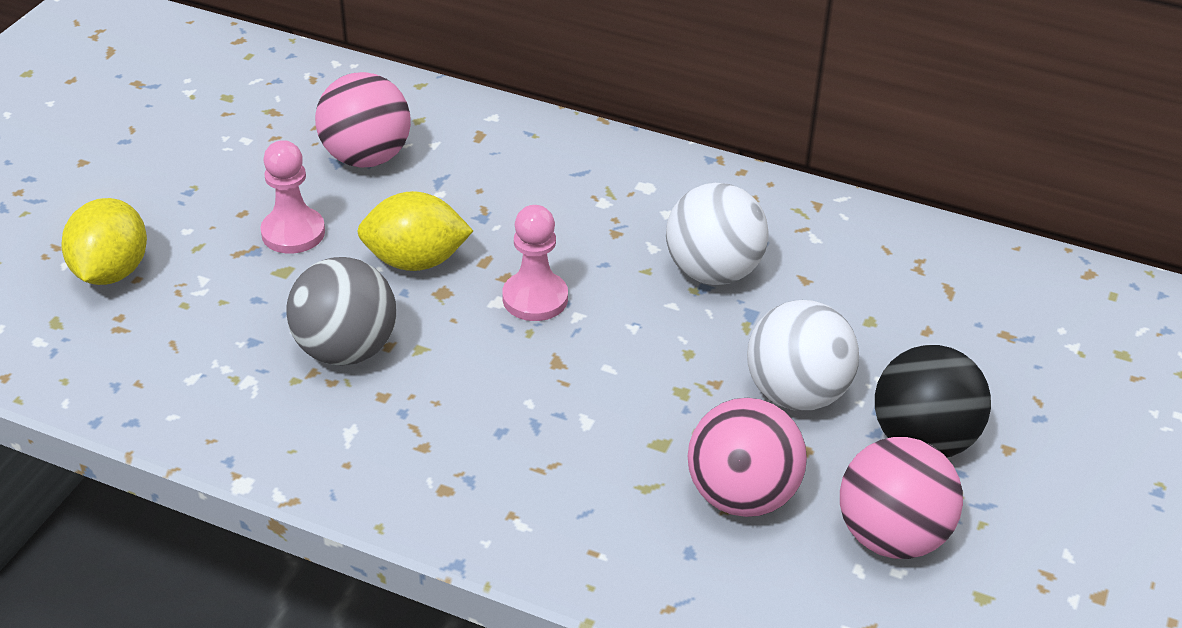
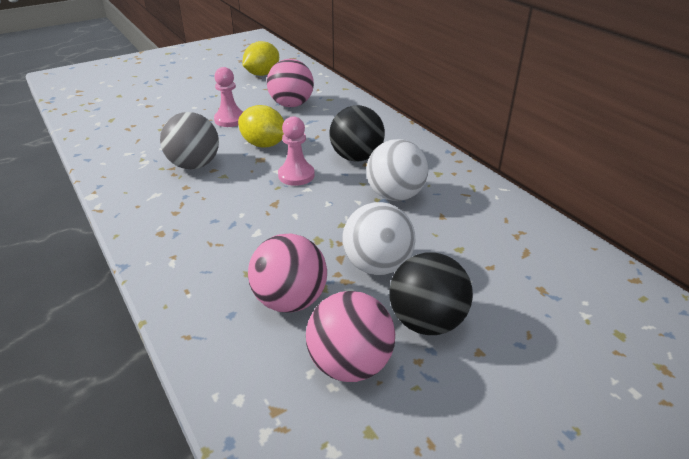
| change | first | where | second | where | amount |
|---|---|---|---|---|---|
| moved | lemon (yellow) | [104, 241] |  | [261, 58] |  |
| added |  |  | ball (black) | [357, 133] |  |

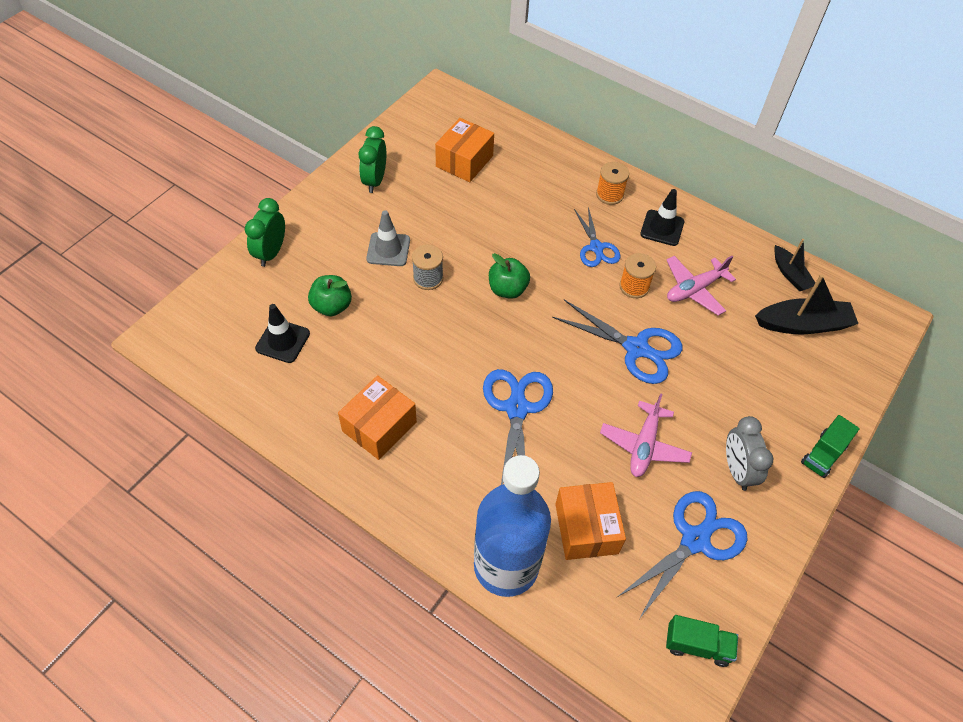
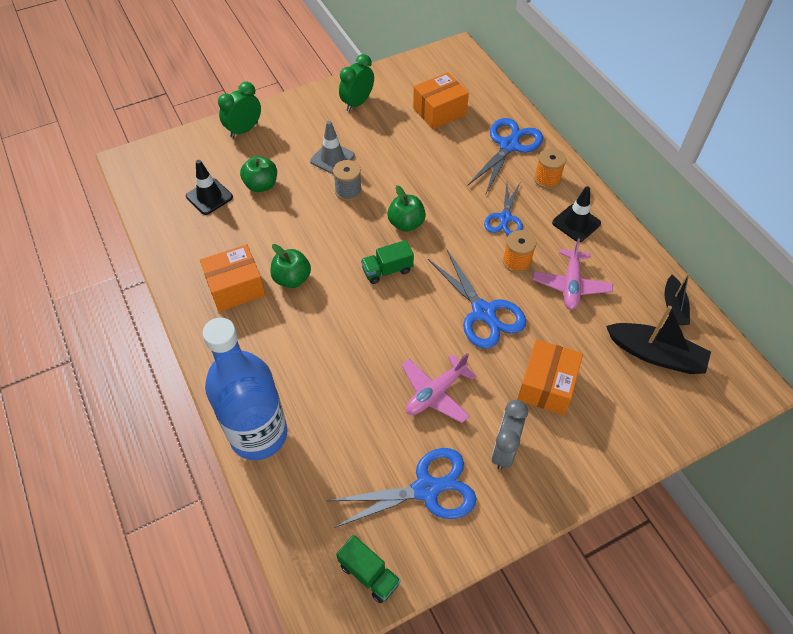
| change | first | where | second | where | amount |
|---|---|---|---|---|---|
| turned | plane (pink) | [701, 286] |  | [573, 274] | 75 degrees counterclockwise |
| moved | scissors (blue) | [518, 427] |  | [505, 156] |  |
| moved | truck (green) | [830, 446] |  | [387, 262] |  |
| moved | box (orange) | [590, 521] |  | [550, 377] |  |
| added |  |  | apple (green) | [290, 266] |  |

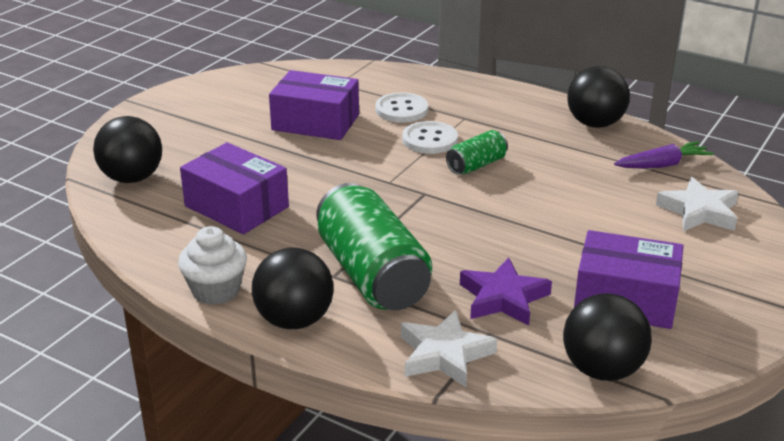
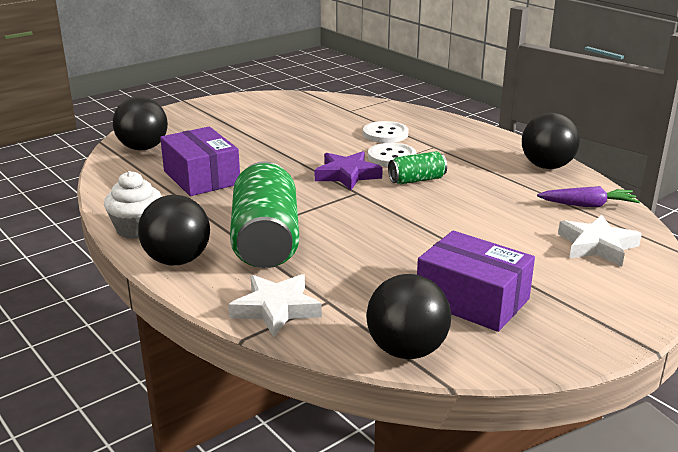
| change | first | where | second | where | amount |
|---|---|---|---|---|---|
| removed | box (purple) | [314, 105] |  |  |  |
| moved | star (purple) | [506, 292] |  | [349, 170] |  |

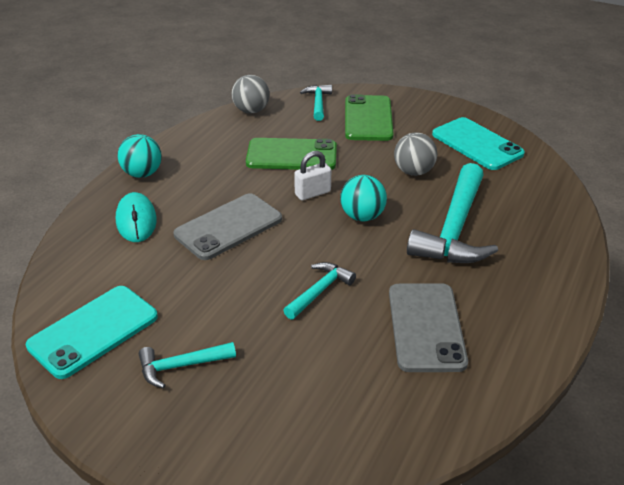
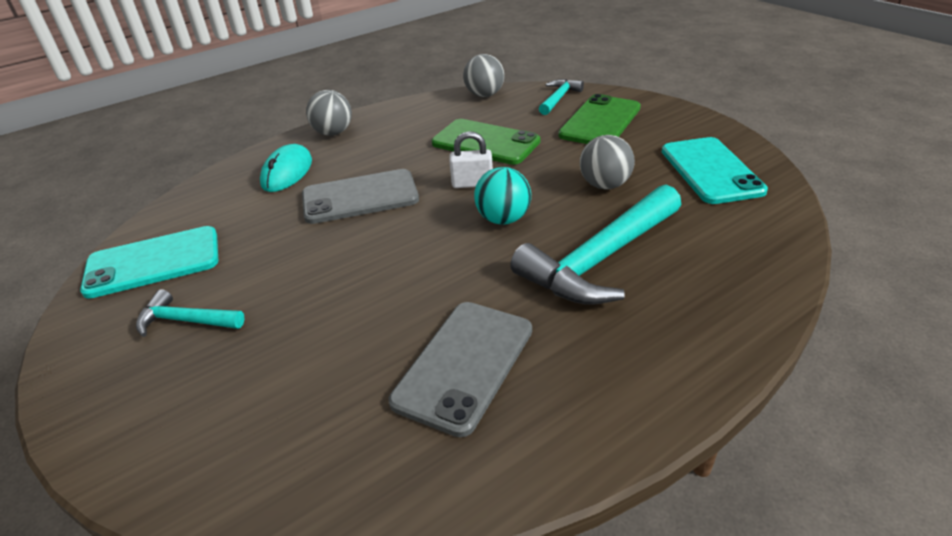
| change | first | where | second | where | amount |
|---|---|---|---|---|---|
| recoloured | ball (turquoise) | [139, 156] | ball (grey) | [329, 113] |  |
| removed | hammer (turquoise) | [319, 291] |  |  |  |

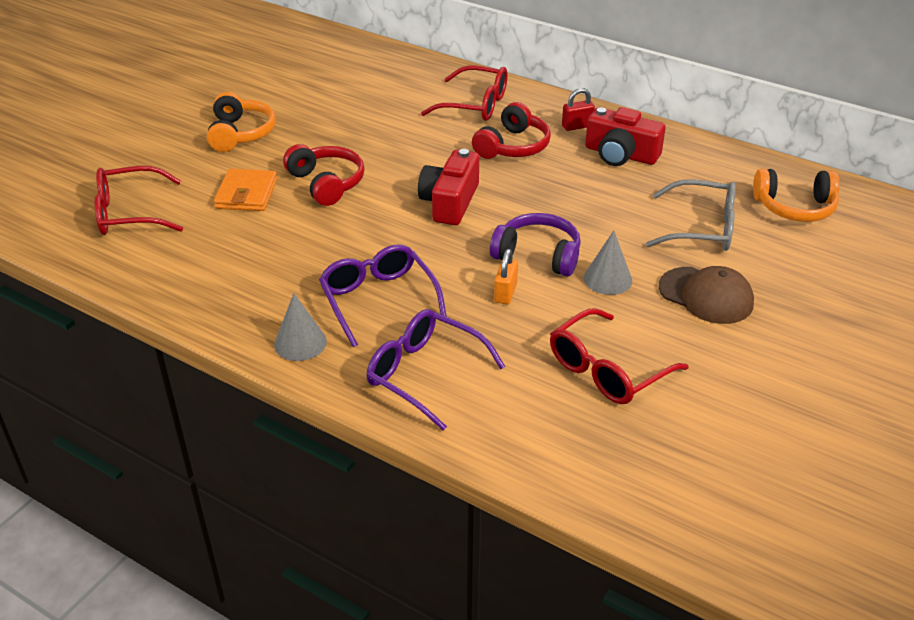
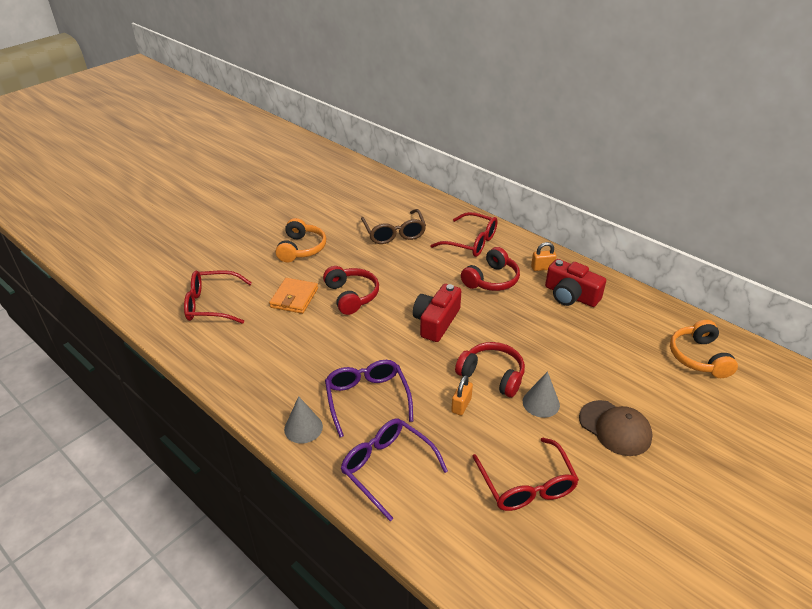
| change | first | where | second | where | amount |
|---|---|---|---|---|---|
| recoloured | padlock (red) | [578, 109] | padlock (orange) | [544, 256] |  |
| turned | headphones (orange) | [796, 195] |  | [704, 349] | 75 degrees clockwise |
| removed | glasses (grey) | [691, 215] |  |  |  |
| recoloured | headphones (purple) | [535, 244] | headphones (red) | [490, 369] |  |
| turned | glasses (red) | [619, 356] |  | [525, 474] | 75 degrees counterclockwise |
| added |  |  | glasses (brown) | [393, 226] |  |

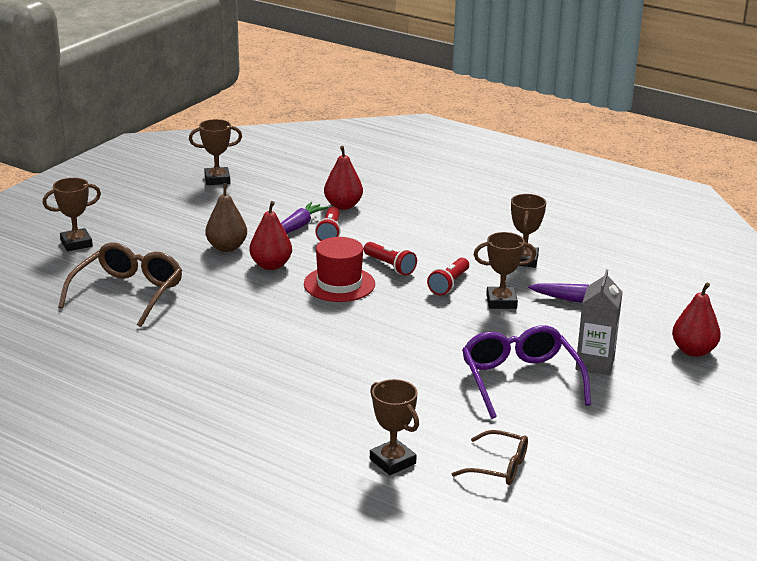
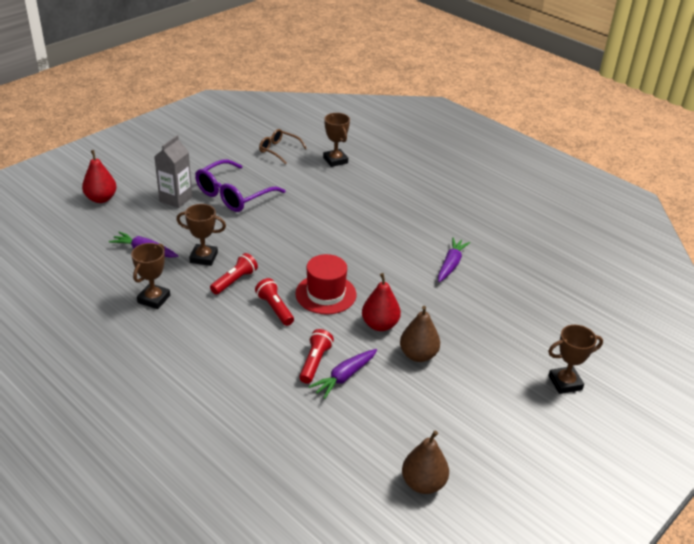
| change | first | where | second | where | amount |
|---|---|---|---|---|---|
| replaced | trophy (brown) | [215, 152] | pear (brown) | [425, 462] |  |
| removed | pear (red) | [343, 178] |  |  |  |
| removed | glasses (brown) | [120, 284] |  |  |  |
| turned | glasses (purple) | [526, 372] |  | [240, 185] | 45 degrees clockwise |
| added |  |  | carrot (purple) | [454, 260] |  |

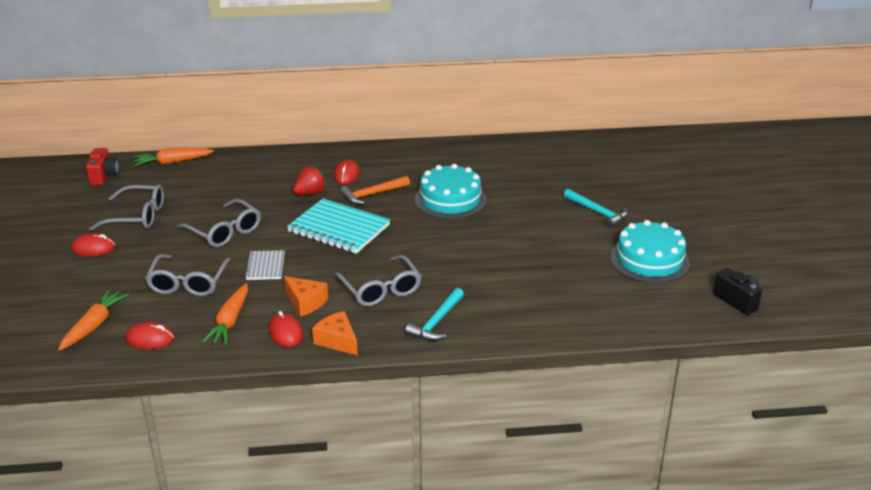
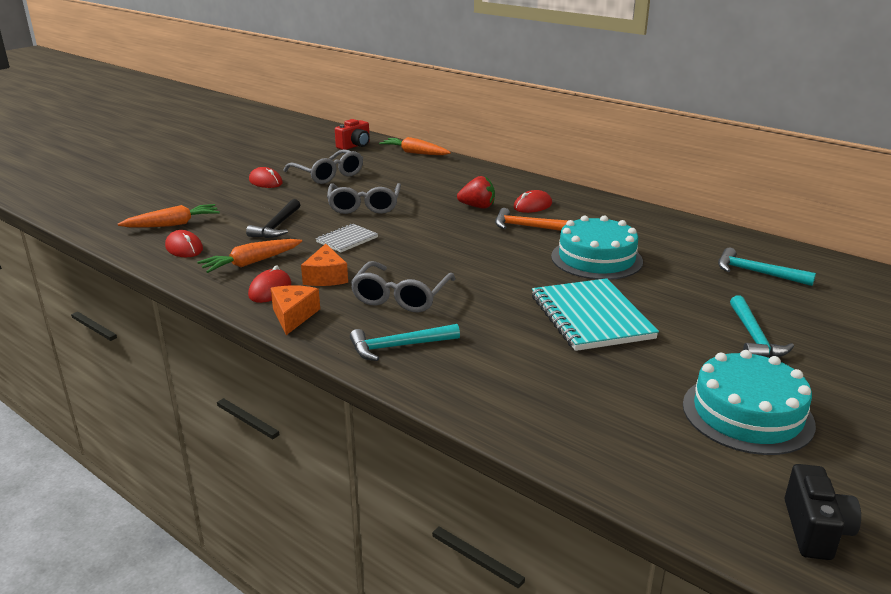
| change | first | where | second | where | amount |
|---|---|---|---|---|---|
| moved | notebook (turquoise) | [338, 226] |  | [595, 314] |  |
| replaced | glasses (grey) | [188, 275] | hammer (black) | [273, 218] |  |
| added |  |  | hammer (turquoise) | [767, 267] |  |

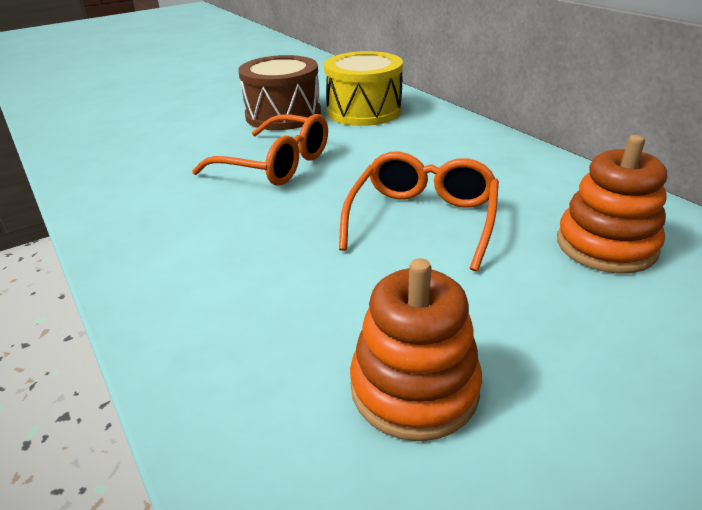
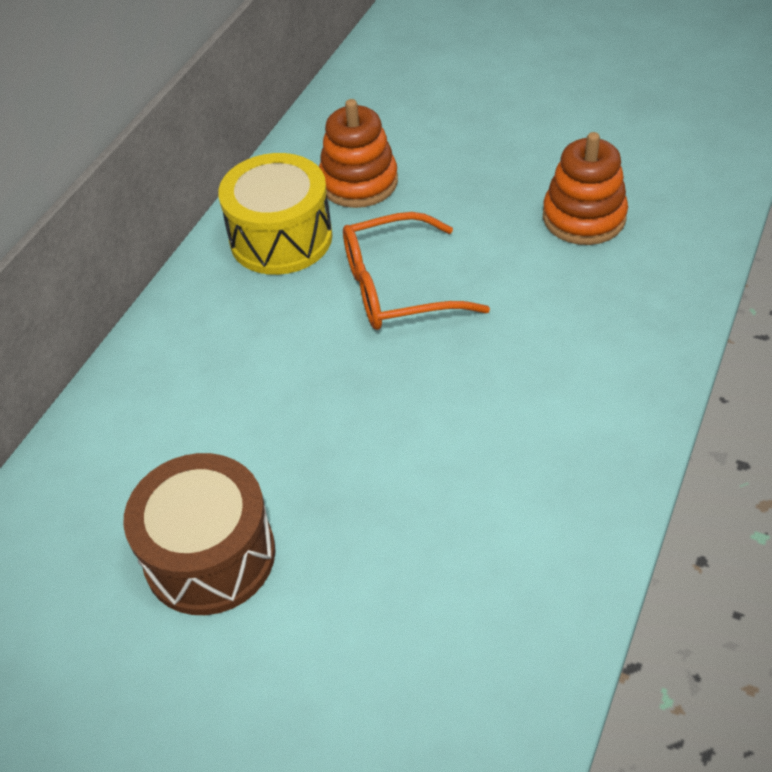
| change | first | where | second | where | amount |
|---|---|---|---|---|---|
| moved | drum (yellow) | [363, 88] |  | [275, 214] |  |
| removed | glasses (orange) | [260, 150] |  |  |  |

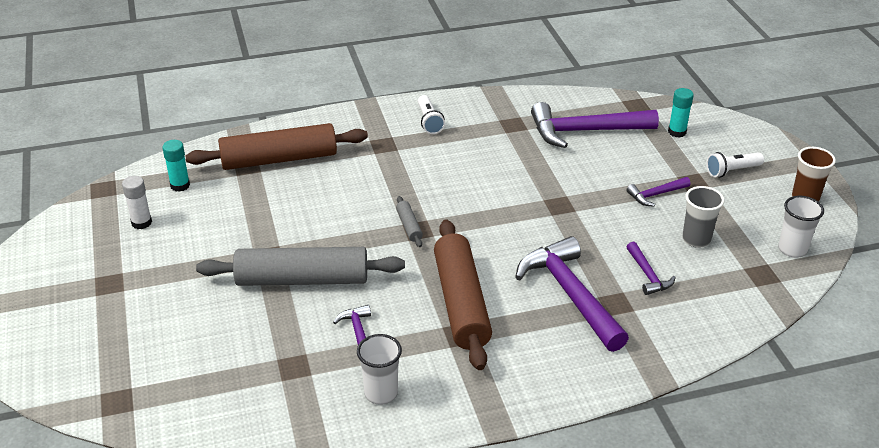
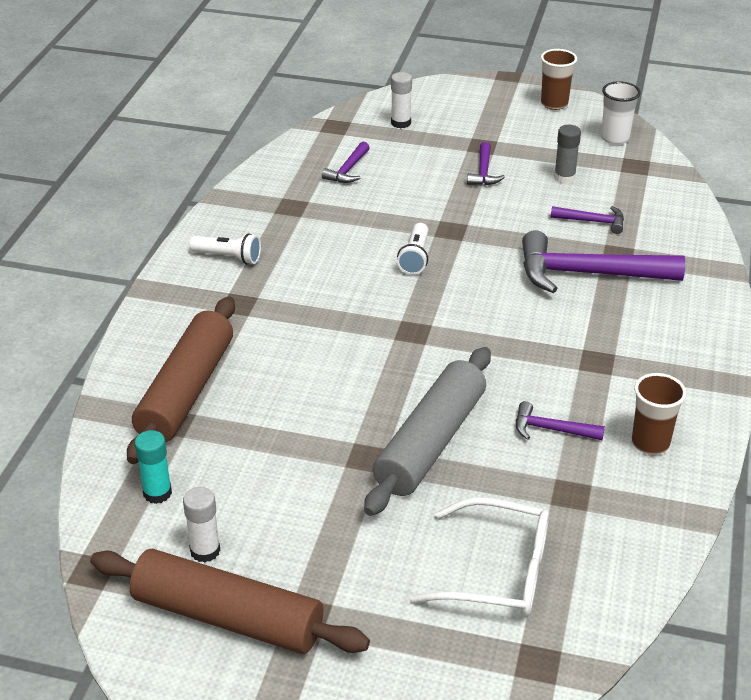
| change | first | where | second | where | amount |
|---|---|---|---|---|---|
| recoloured | glue stick (turquoise) | [681, 113] | glue stick (white) | [401, 100] |  |
| resized | hammer (purple) | [595, 125] |  | [346, 162] | x0.48 |
| moved | flashlight (white) | [735, 164] |  | [413, 249] |  |
| replaced | cup (grey) | [703, 217] | glue stick (grey) | [567, 154] |  |
| removed | rolling pin (grey) | [409, 221] |  |  |  |
| moved | rolling pin (brown) | [463, 294] |  | [230, 601] |  |
| recoloured | cup (white) | [379, 369] | cup (brown) | [659, 414] |  |
| added |  |  | glasses (white) | [479, 557] |  |

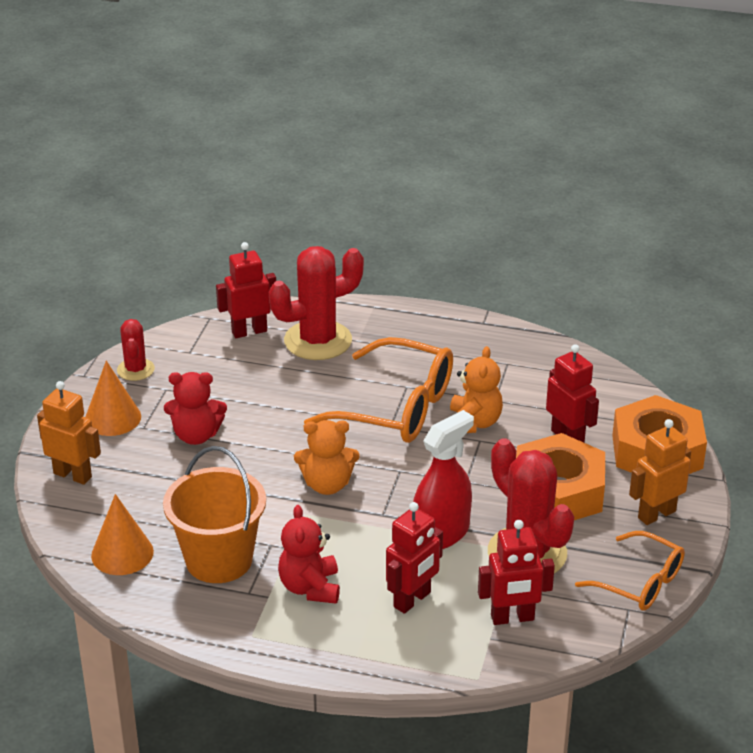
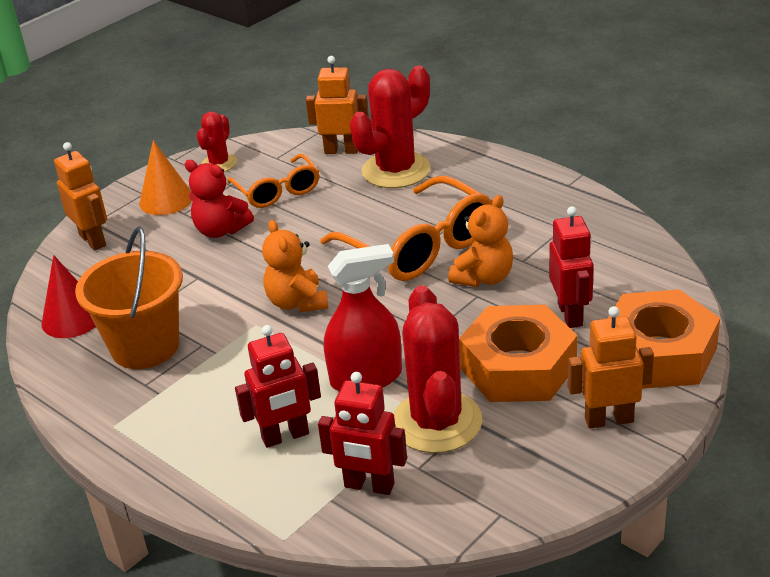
| change | first | where | second | where | amount |
|---|---|---|---|---|---|
| recoloured | robot (red) | [246, 290] | robot (orange) | [337, 105] |  |
| turned | cactus (red) | [316, 303] |  | [390, 127] | 45 degrees counterclockwise |
| turned | teddy bear (orange) | [327, 457] |  | [295, 266] | 45 degrees clockwise |
| recoloured | cone (orange) | [122, 534] | cone (red) | [69, 296] |  |
| removed | teddy bear (red) | [309, 554] |  |  |  |
| moved | glasses (orange) | [630, 571] |  | [273, 181] |  |

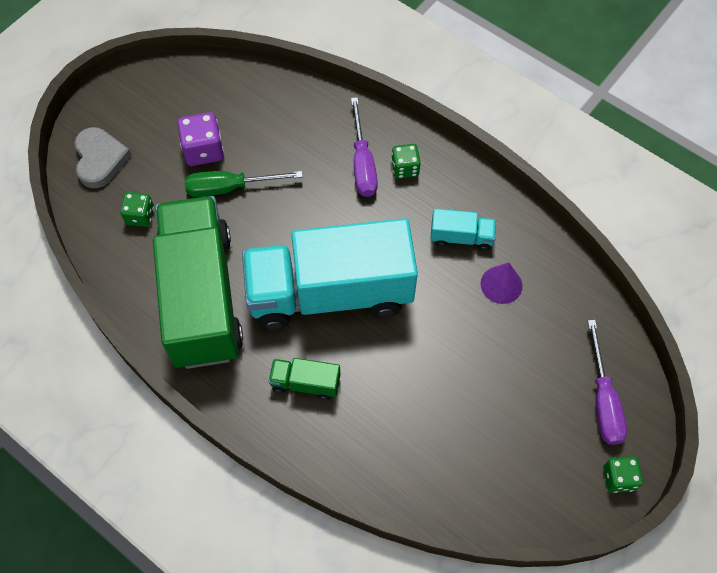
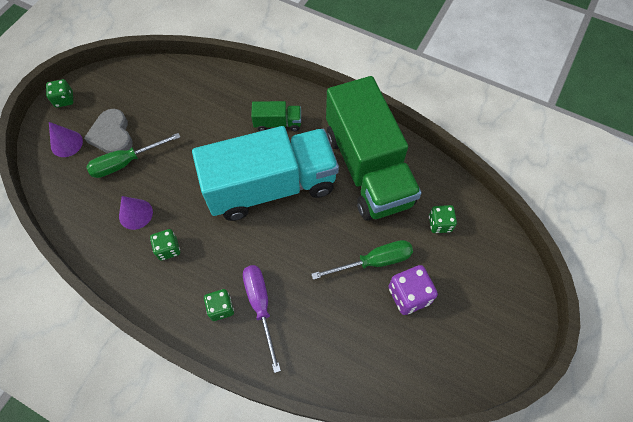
| change | first | where | second | where | amount |
|---|---|---|---|---|---|
| moved | heart (grey) | [103, 157] |  | [108, 131] |  |
| replaced | truck (turquoise) | [463, 230] | dice (green) | [165, 245] |  |
| replaced | screwdriver (purple) | [607, 382] | cone (purple) | [66, 139] |  |
| added |  |  | screwdriver (green) | [133, 155] |  |

